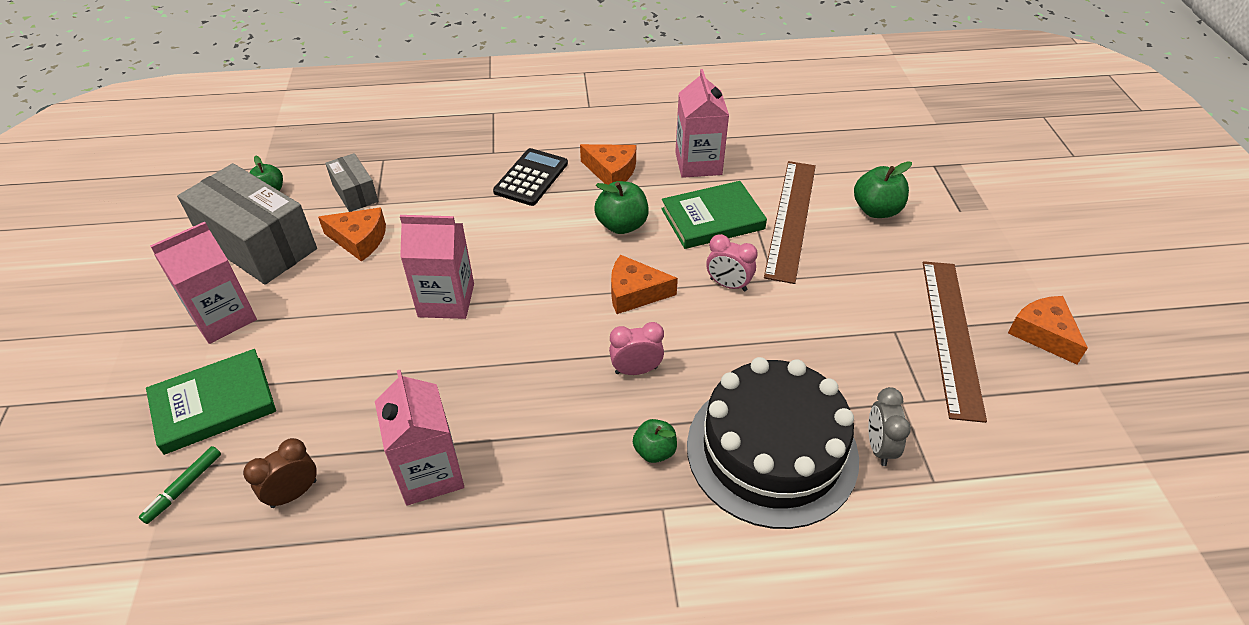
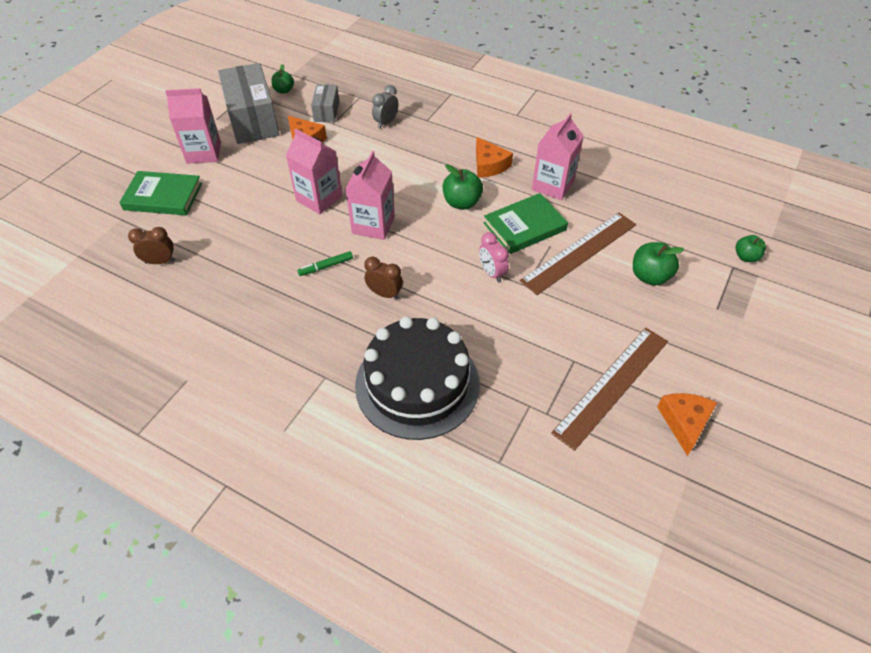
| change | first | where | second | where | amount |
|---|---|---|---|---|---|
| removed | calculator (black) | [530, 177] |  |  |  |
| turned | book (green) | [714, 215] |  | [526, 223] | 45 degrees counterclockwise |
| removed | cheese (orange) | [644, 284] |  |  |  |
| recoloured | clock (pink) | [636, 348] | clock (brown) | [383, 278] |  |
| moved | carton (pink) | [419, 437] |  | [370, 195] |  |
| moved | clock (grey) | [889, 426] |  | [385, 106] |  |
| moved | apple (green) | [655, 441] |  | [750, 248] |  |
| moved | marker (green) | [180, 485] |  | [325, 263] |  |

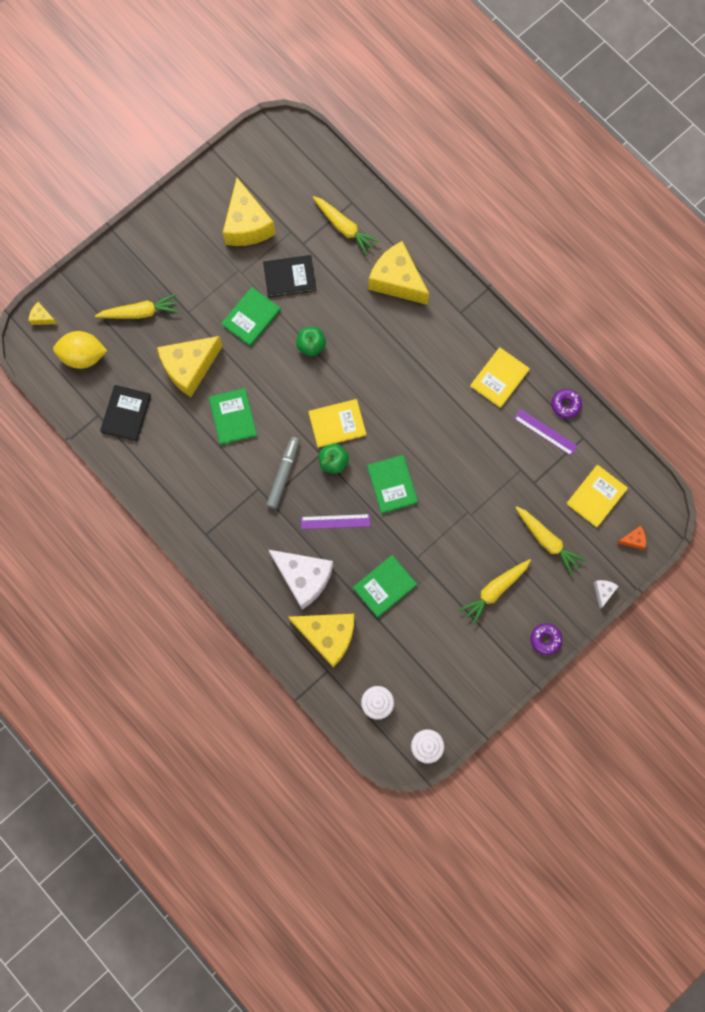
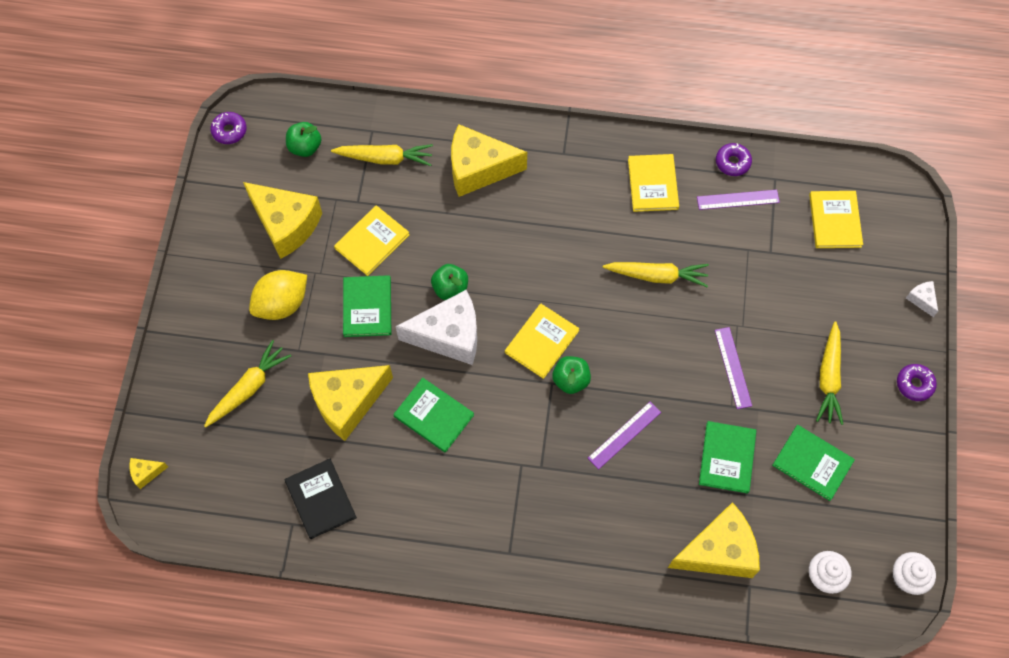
| change | first | where | second | where | amount |
|---|---|---|---|---|---|
| recoloured | book (black) | [290, 276] | book (yellow) | [372, 240] |  |
| moved | lemon (yellow) | [80, 350] |  | [278, 295] |  |
| turned | cheese (yellow) | [190, 366] |  | [350, 403] | 45 degrees clockwise |
| removed | marker (grey) | [283, 473] |  |  |  |
| moved | book (green) | [392, 484] |  | [813, 463] |  |
| moved | carrot (yellow) | [551, 540] |  | [656, 274] |  |
| removed | cheese (orange) | [631, 538] |  |  |  |
| moved | cheese (white) | [301, 580] |  | [436, 327] |  |
| added |  |  | donut (purple) | [228, 128] |  |
| added |  |  | apple (green) | [303, 139] |  |
| added |  |  | ruler (purple) | [733, 368] |  |

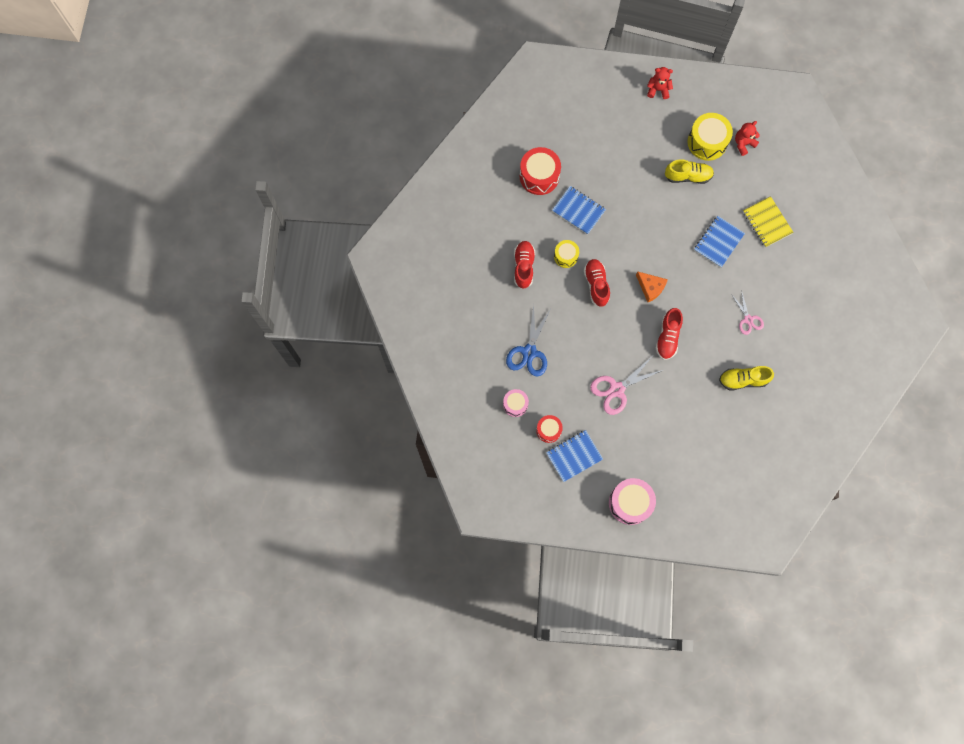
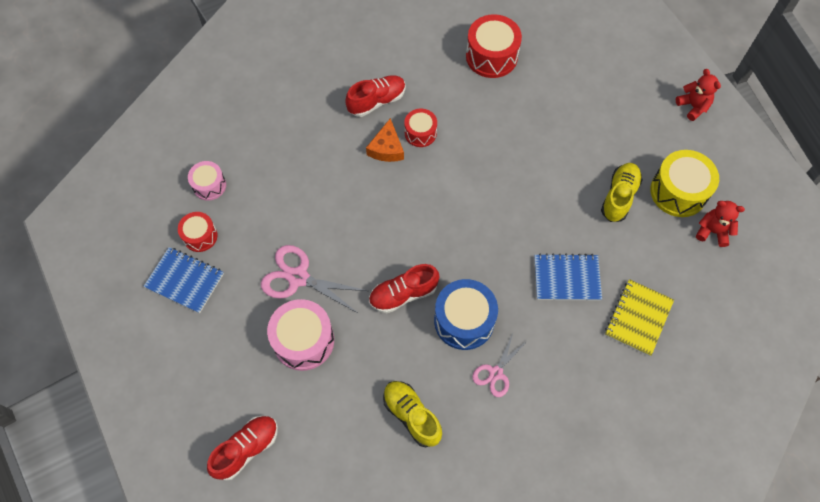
| change | first | where | second | where | amount |
|---|---|---|---|---|---|
| turned | shoe (yellow) | [689, 171] |  | [622, 192] | 120 degrees counterclockwise |
| removed | notebook (blue) | [579, 210] |  |  |  |
| recoloured | drum (yellow) | [566, 254] | drum (red) | [420, 128] |  |
| moved | shoe (red) | [597, 283] |  | [242, 448] |  |
| moved | cheese (orange) | [652, 286] |  | [385, 140] |  |
| removed | scissors (blue) | [528, 340] |  |  |  |
| moved | drum (pink) | [632, 501] |  | [300, 335] |  |
| added |  |  | drum (blue) | [466, 314] |  |

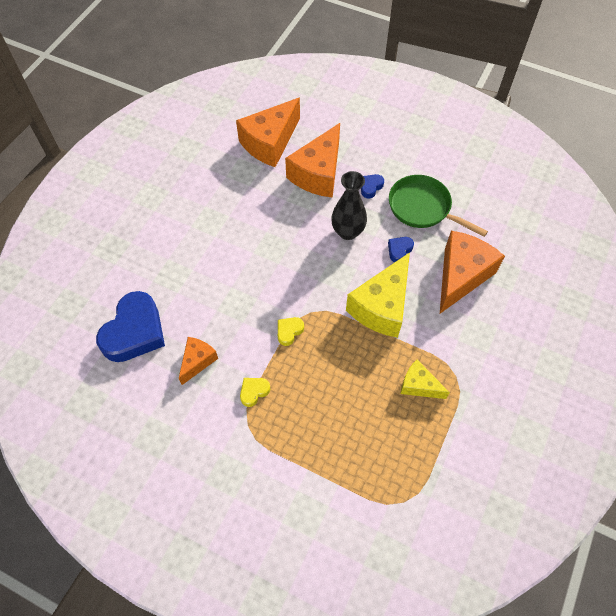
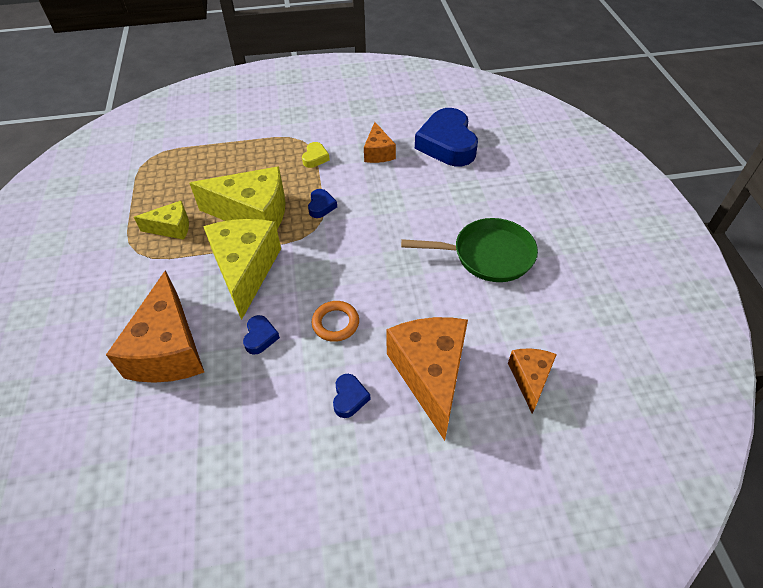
| change | first | where | second | where | amount |
|---|---|---|---|---|---|
| resized | cheese (orange) | [268, 132] |  | [532, 381] | x0.54 |
| replaced | vase (black) | [349, 205] | ring (orange) | [335, 321] |  |
| moved | pan (green) | [438, 206] |  | [469, 250] |  |
| recoloured | heart (yellow) | [291, 331] | heart (blue) | [322, 203] |  |
| added |  |  | cheese (yellow) | [238, 197] |  |

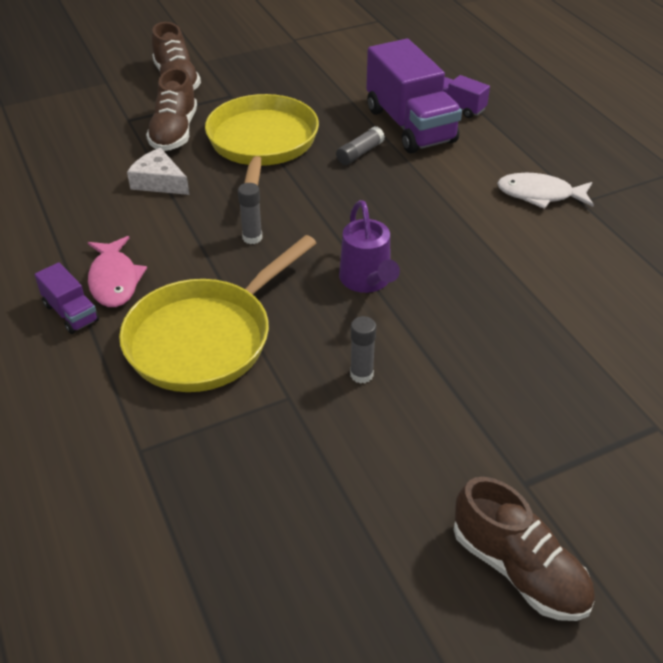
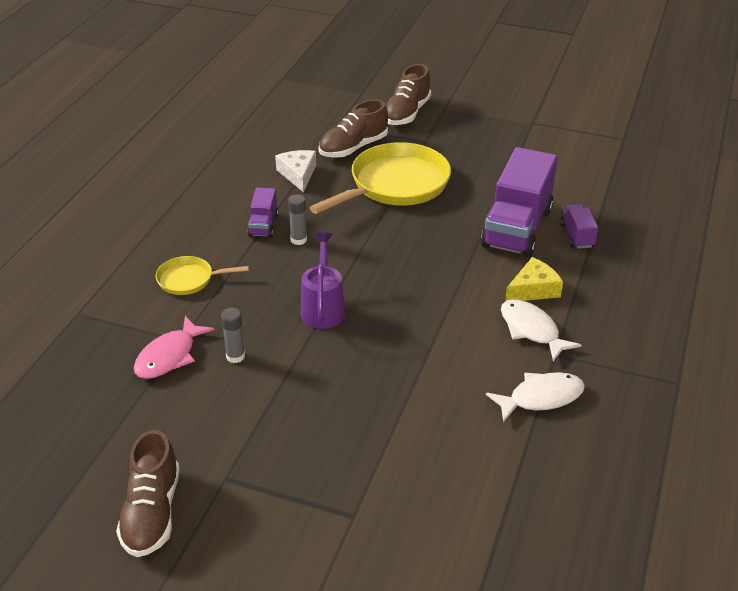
| change | first | where | second | where | amount |
|---|---|---|---|---|---|
| removed | glue stick (grey) | [360, 145] |  |  |  |
| turned | watering can (purple) | [369, 246] |  | [323, 280] | 150 degrees clockwise |
| resized | pan (yellow) | [217, 313] |  | [202, 275] | x0.50 |
| moved | fish (pink) | [117, 271] |  | [174, 347] |  |
| moved | truck (purple) | [66, 298] |  | [263, 213] |  |
| added |  |  | cheese (yellow) | [534, 279] |  |
| added |  |  | fish (white) | [535, 397] |  |

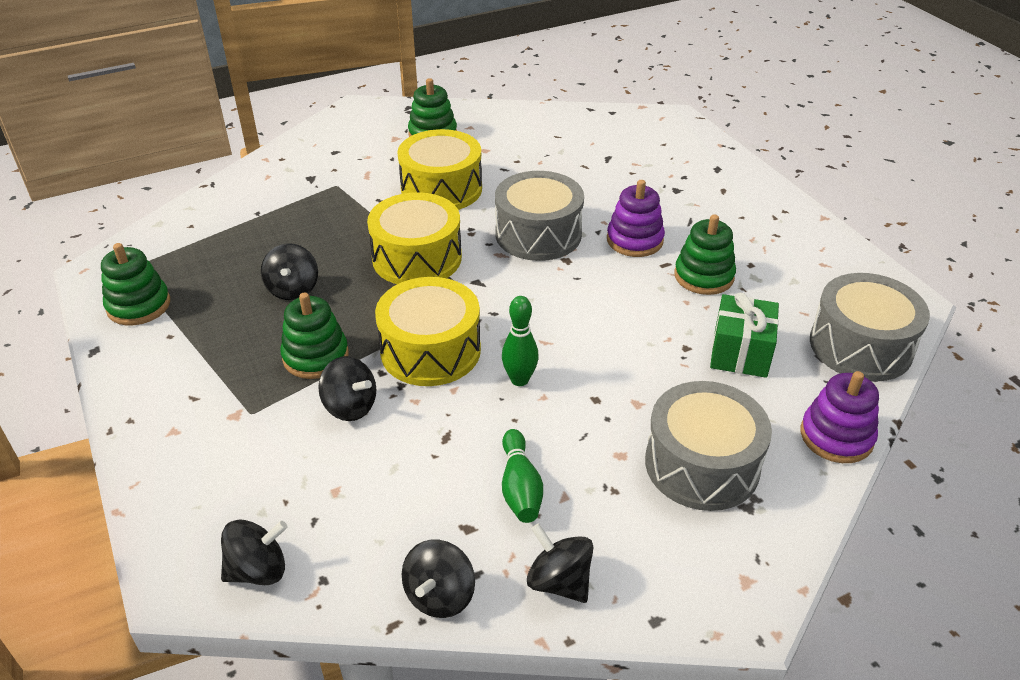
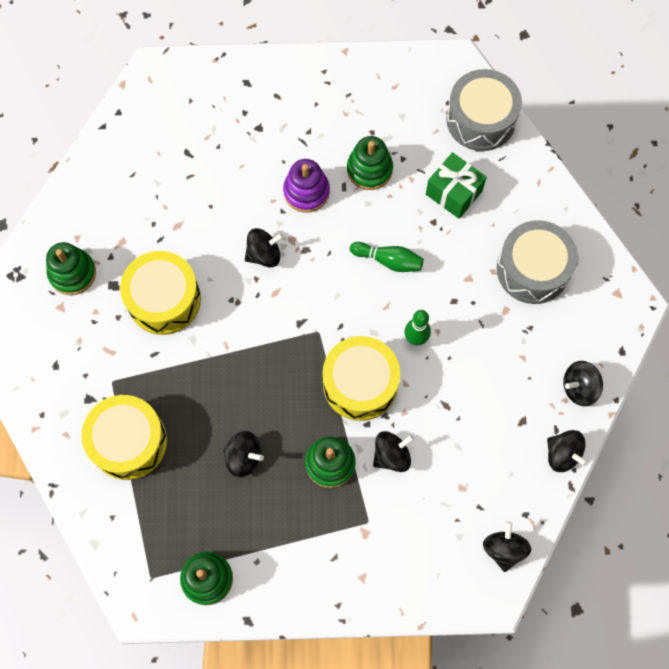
| change | first | where | second | where | amount |
|---|---|---|---|---|---|
| replaced | drum (grey) | [539, 216] | spinning top (black) | [264, 247] |  |
| moved | drum (yellow) | [414, 238] |  | [124, 437] |  |
| removed | stacking toy (purple) | [839, 417] |  |  |  |
| moved | bowling pin (green) | [522, 476] |  | [387, 257] |  |

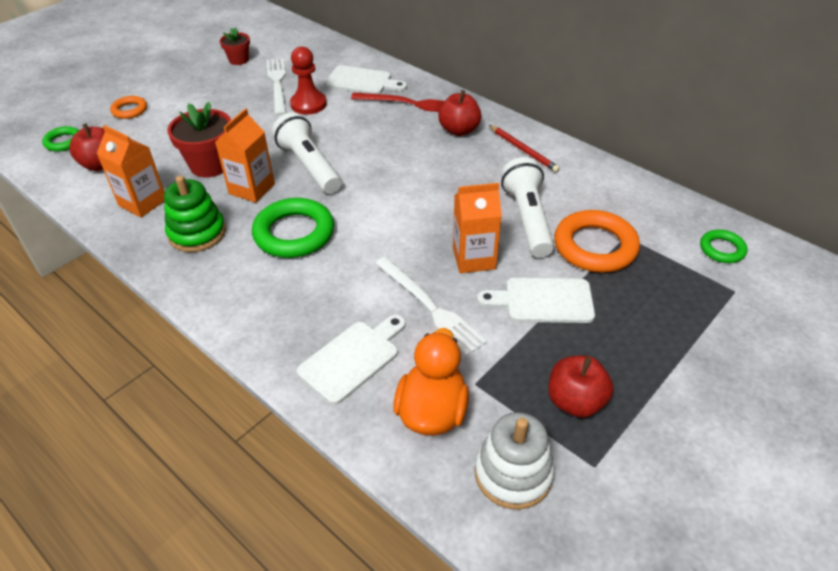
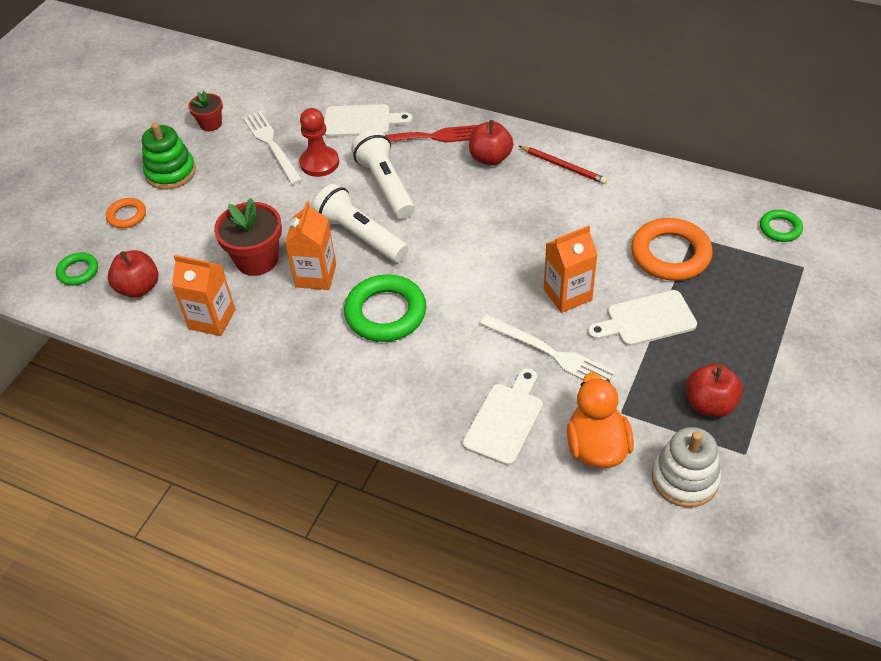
| change | first | where | second | where | amount |
|---|---|---|---|---|---|
| moved | flashlight (white) | [527, 207] |  | [383, 174] |  |
| moved | stacking toy (green) | [195, 213] |  | [169, 156] |  |

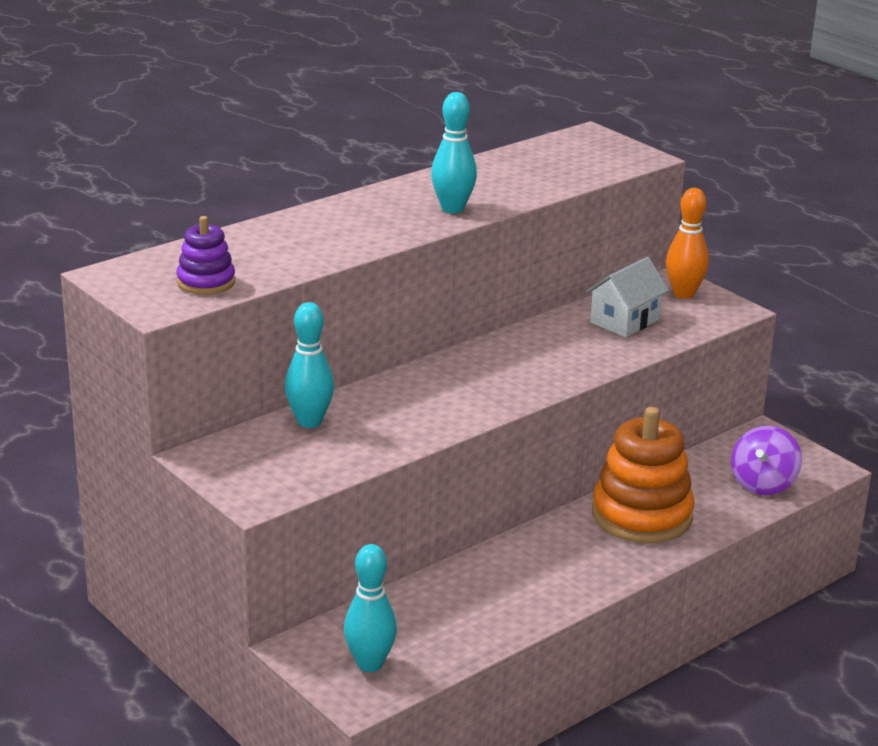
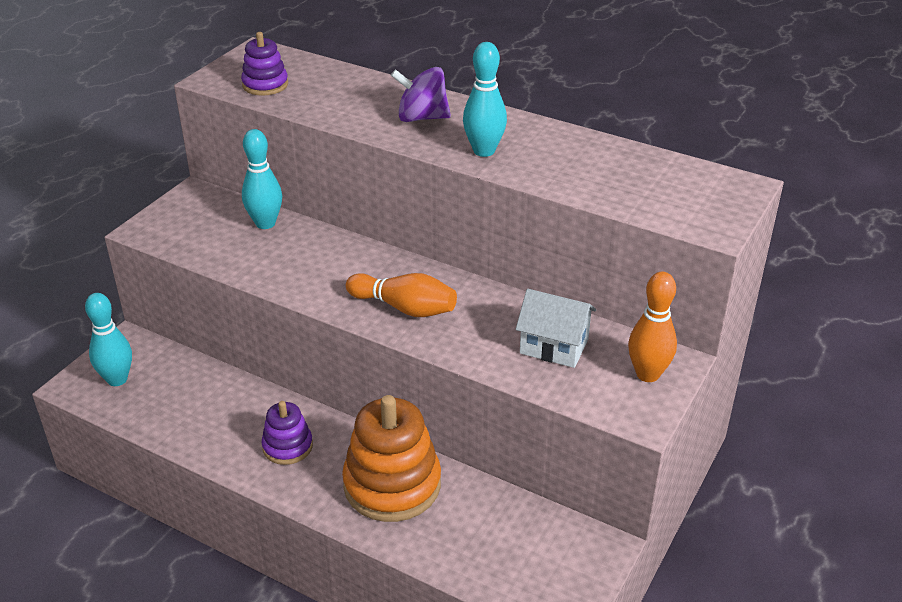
| change | first | where | second | where | amount |
|---|---|---|---|---|---|
| moved | spinning top (purple) | [766, 460] |  | [421, 94] |  |
| added |  |  | bowling pin (orange) | [401, 295] |  |
| added |  |  | stacking toy (purple) | [287, 433] |  |

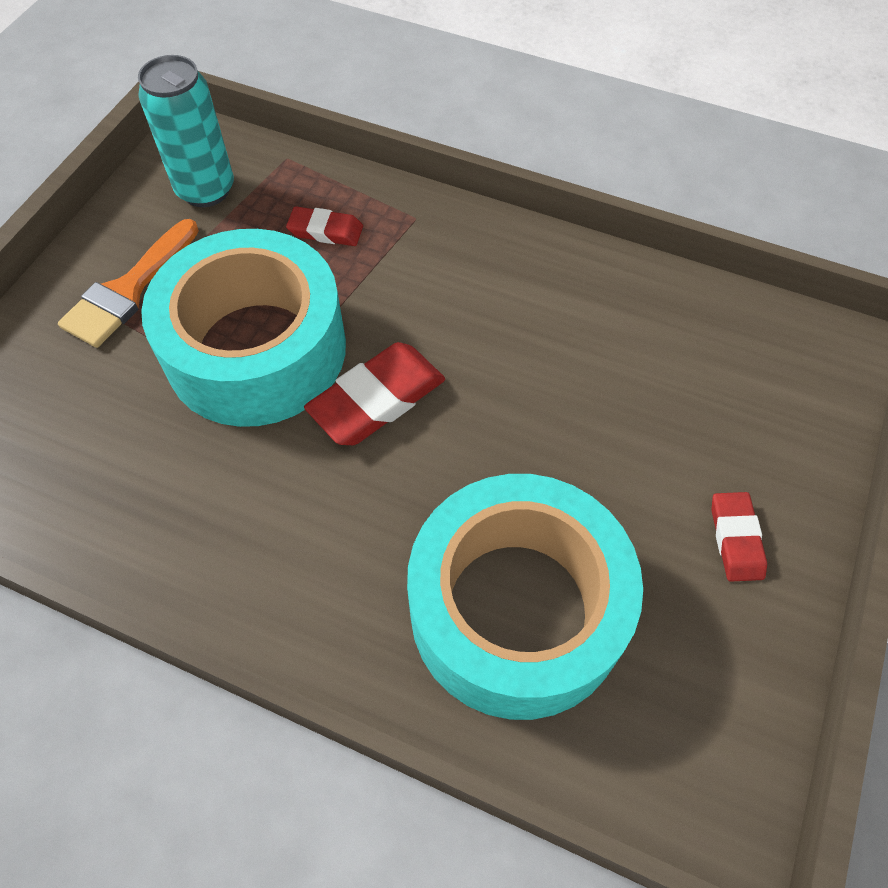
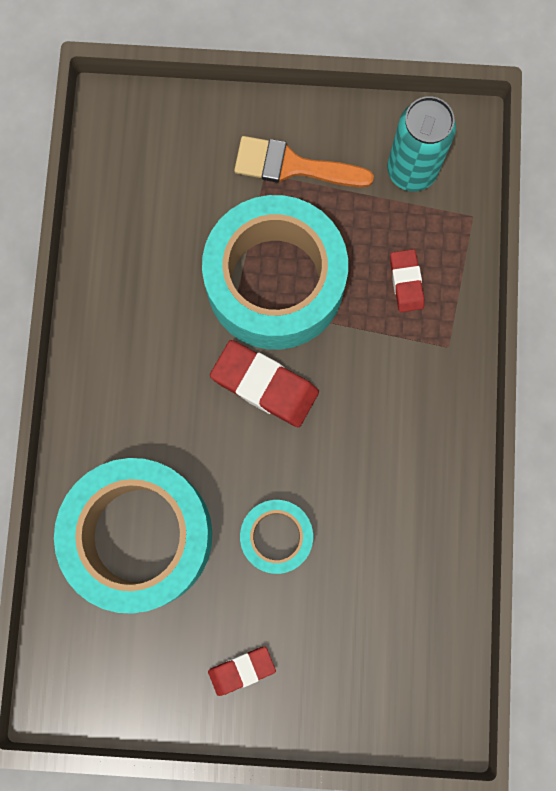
| change | first | where | second | where | amount |
|---|---|---|---|---|---|
| added |  |  | tape (turquoise) | [276, 537] |  |

